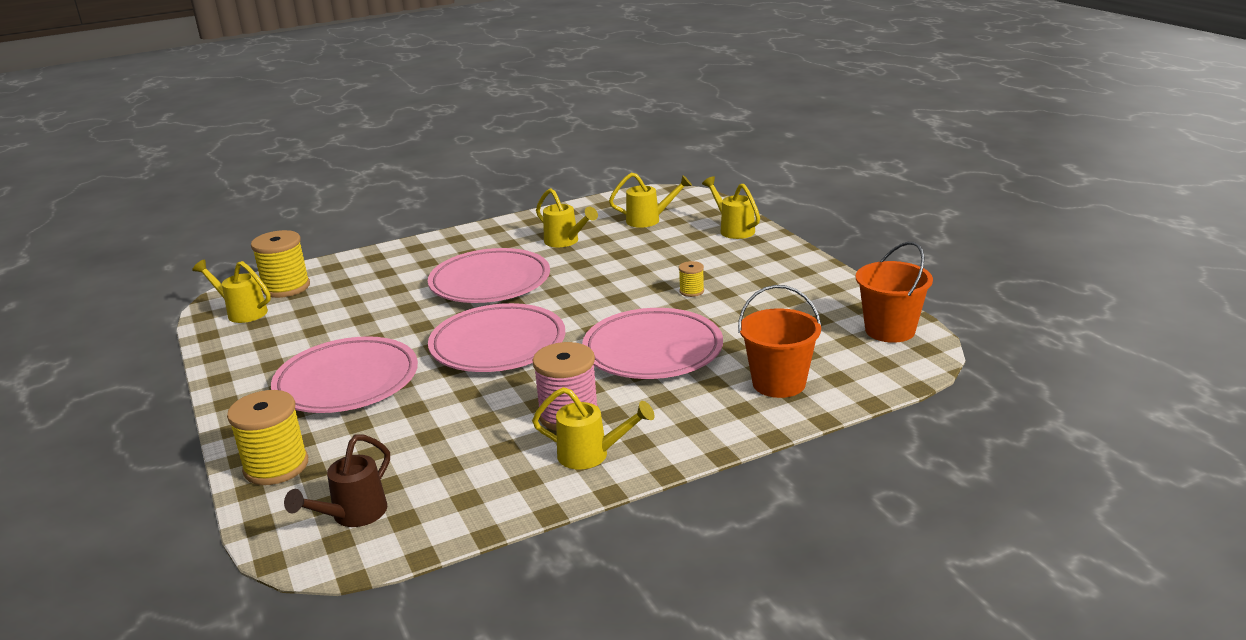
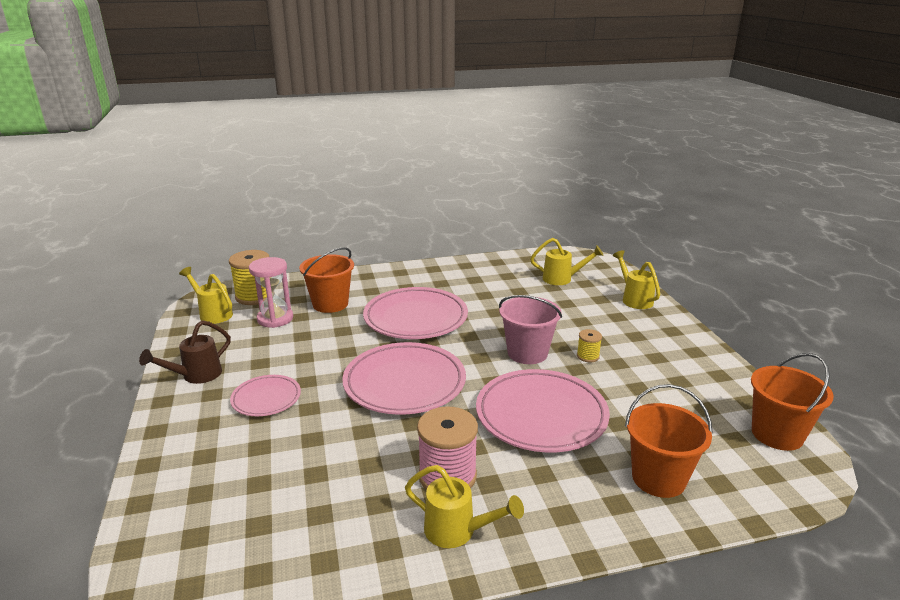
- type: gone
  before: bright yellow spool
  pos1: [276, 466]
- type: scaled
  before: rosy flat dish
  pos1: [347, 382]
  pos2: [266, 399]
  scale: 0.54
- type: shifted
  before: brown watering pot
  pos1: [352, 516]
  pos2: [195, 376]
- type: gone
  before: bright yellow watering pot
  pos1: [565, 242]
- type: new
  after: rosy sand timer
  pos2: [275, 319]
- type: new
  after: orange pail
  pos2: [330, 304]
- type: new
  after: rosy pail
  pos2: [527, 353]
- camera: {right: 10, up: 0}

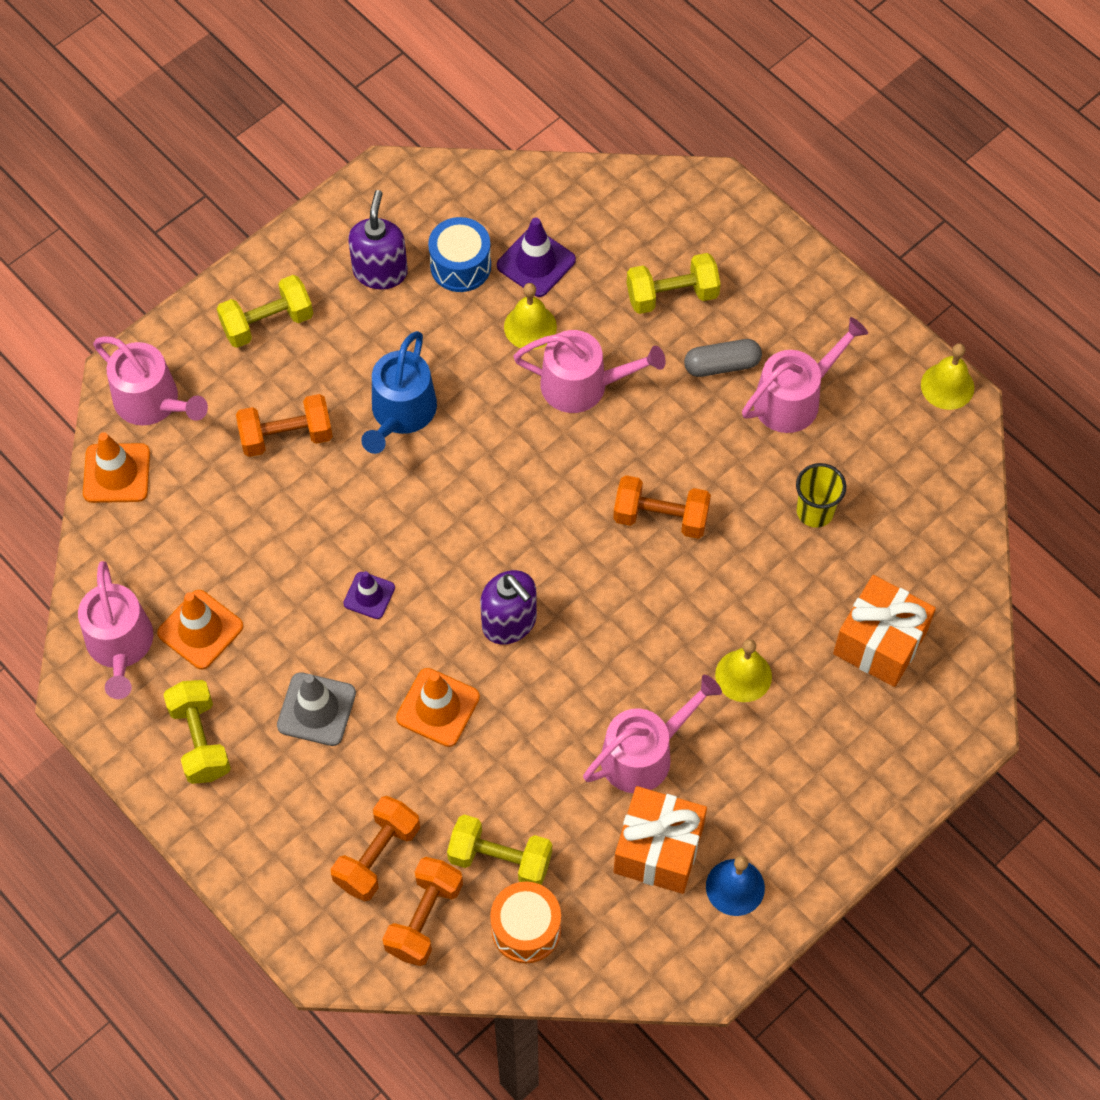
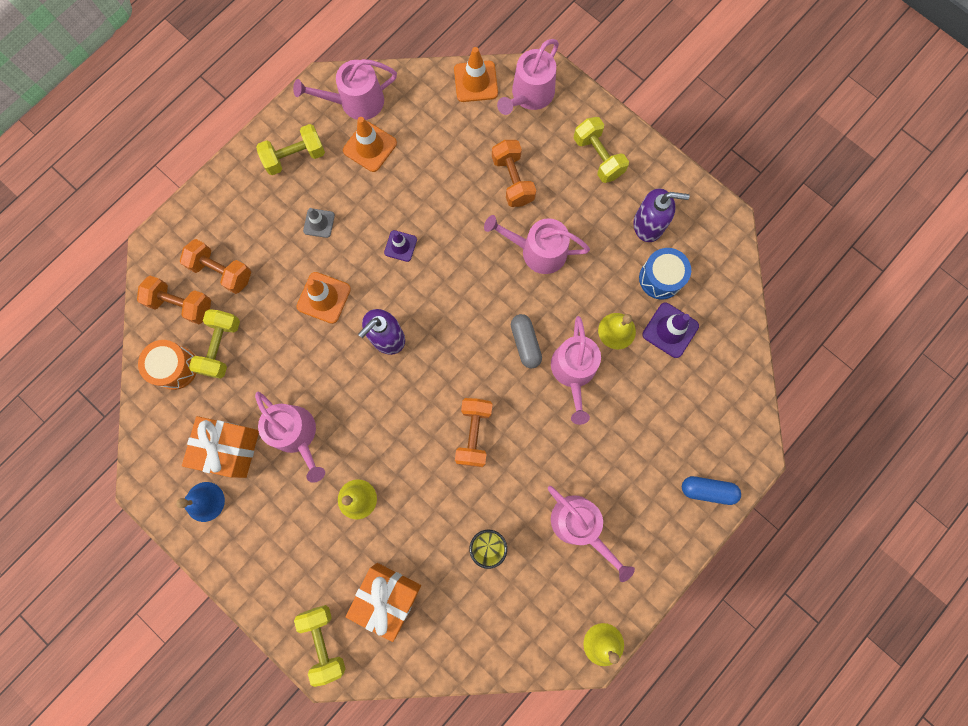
- type: scaled
  before: ash-grey traffic cone
  pos1: [316, 709]
  pos2: [319, 223]
  scale: 0.64
- type: repainted
  before: blue watering pot
  after: rosy watering pot
  pos1: [401, 413]
  pos2: [538, 251]
- type: shifted
  before: bright yellow dumbbell
  pos1: [672, 295]
  pos2: [324, 641]
- type: shifted
  before: ash-grey capsule
  pos1: [722, 365]
  pos2: [525, 343]
- type: new
  after: blue capsule
  pos2: [707, 490]
- camera: {right: 85, up: 15}

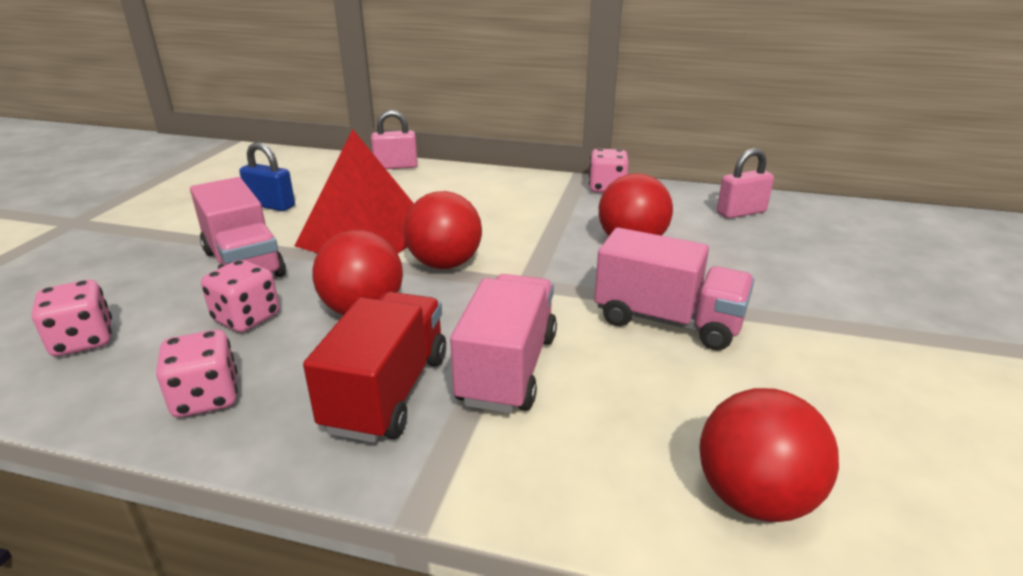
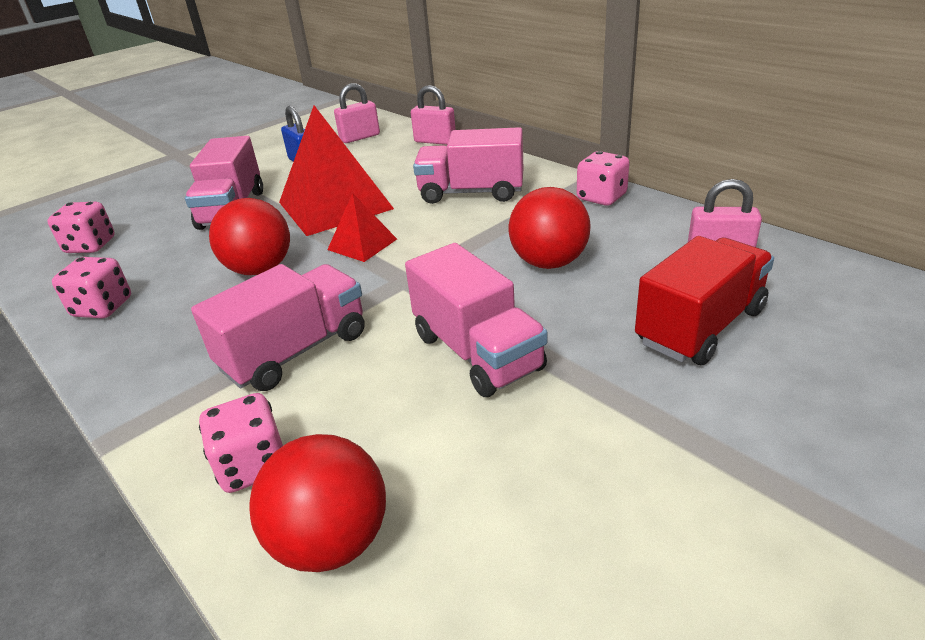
- type: shifted
  before: rosy dice
  pos1: [246, 318]
  pos2: [253, 466]
- type: shifted
  before: red toy truck
  pos1: [388, 392]
  pos2: [700, 326]
- type: swapped
  before: red sphere
  after: red solid pyramid
  pos1: [445, 264]
  pos2: [362, 244]
- type: new
  after: rosy lock
  pos2: [360, 137]
- type: new
  after: rosy toy truck
  pos2: [471, 192]
- camera: {right: 35, up: 5}

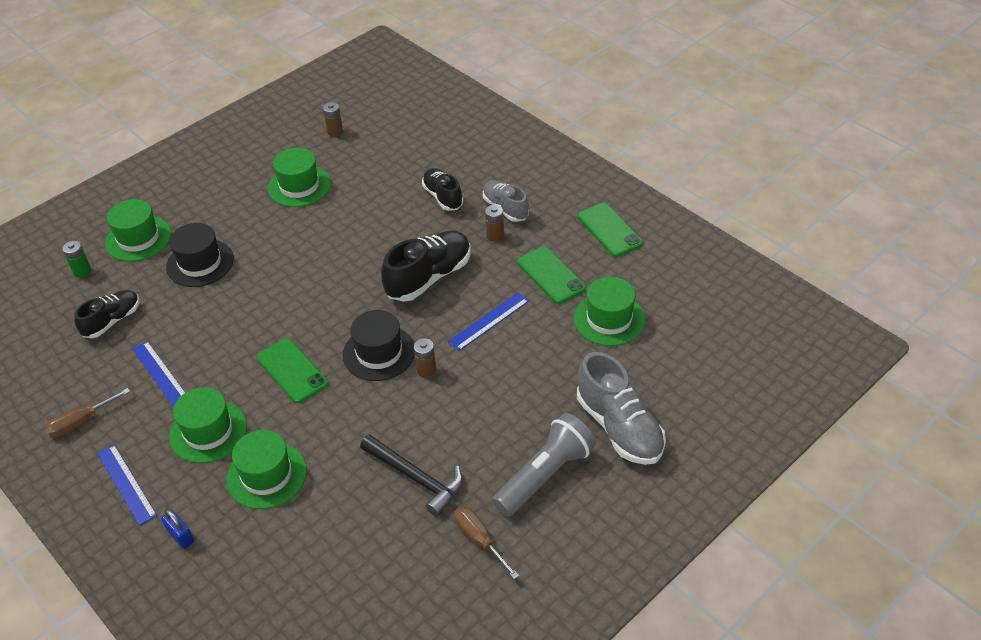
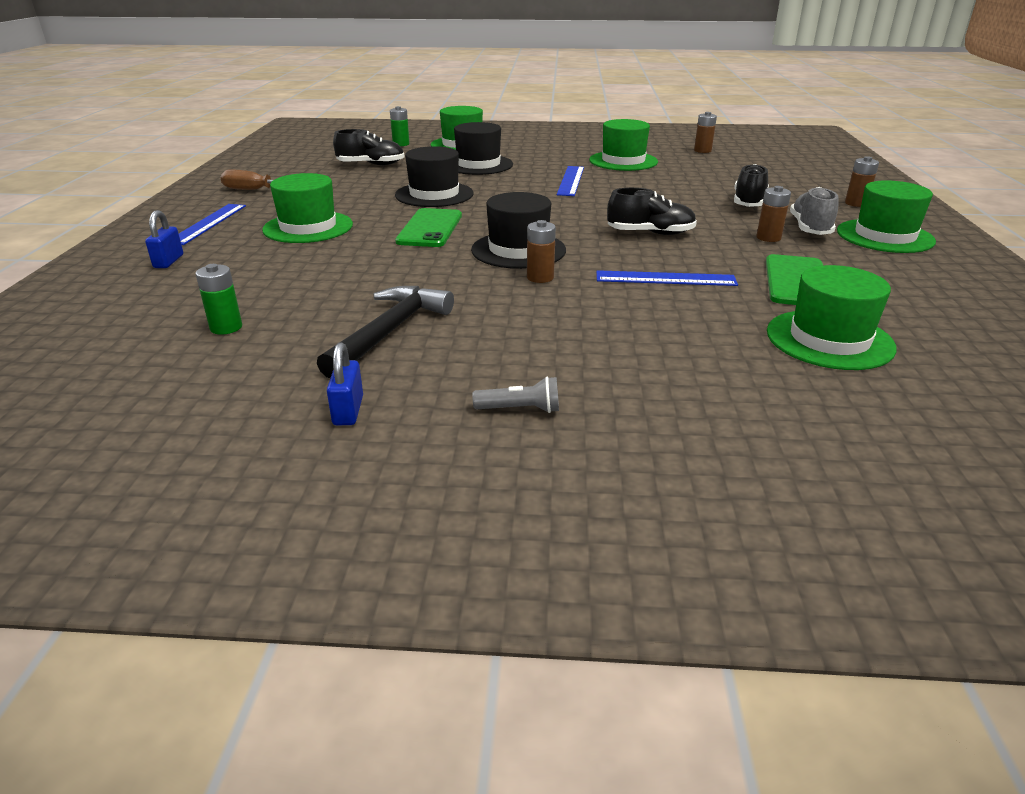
- type: shifted
  before: blue straightedge
  pos1: [161, 374]
  pos2: [571, 180]
- type: shifted
  before: green hat
  pos1: [266, 475]
  pos2: [884, 236]
- type: rotated
  before: ebony hammer
  pos1: [416, 478]
  pos2: [389, 332]
  turn: -150
- type: scaled
  before: ebony shoe
  pos1: [429, 277]
  pos2: [650, 233]
  scale: 0.63
- type: swapped
  before: brown hand screwdriver
  after: blue lock
  pos1: [479, 540]
  pos2: [348, 411]
- type: scaled
  before: ash-grey pocket torch
  pos1: [545, 475]
  pos2: [520, 409]
  scale: 0.42
- type: gone
  before: green phone
  pos1: [609, 230]
- type: gone
  before: ash-grey shoe
  pos1: [619, 427]
- type: new
  after: green power cell
  pos2: [226, 327]
- type: new
  after: ebony hat
  pos2: [434, 194]
- type: new
  after: brown power cell
  pos2: [856, 203]
- camera: {right: 45, up: -15}

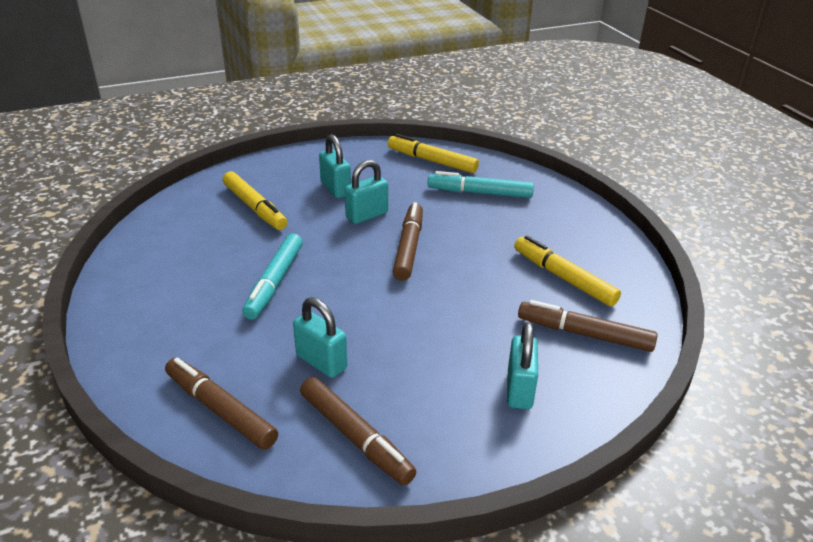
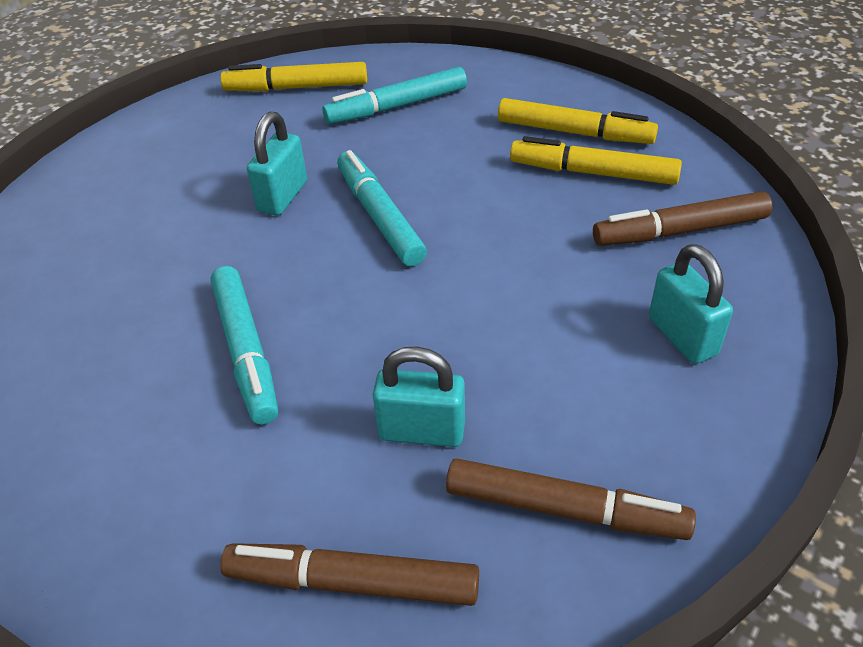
- type: shifted
  before: bright yellow marker pen
  pos1: [254, 207]
  pos2: [574, 133]
- type: gone
  before: aqua lock
  pos1: [335, 189]
- type: repainted
  before: brown marker pen
  after: aqua marker pen
  pos1: [409, 247]
  pos2: [380, 216]
- camera: {right: -30, up: 10}

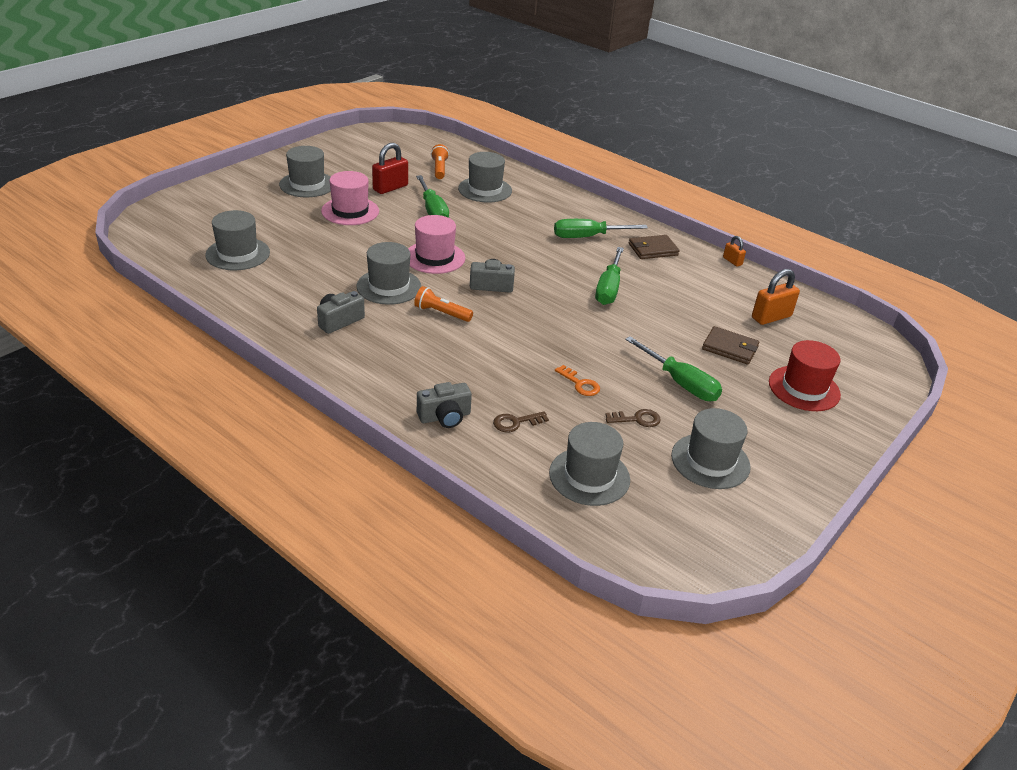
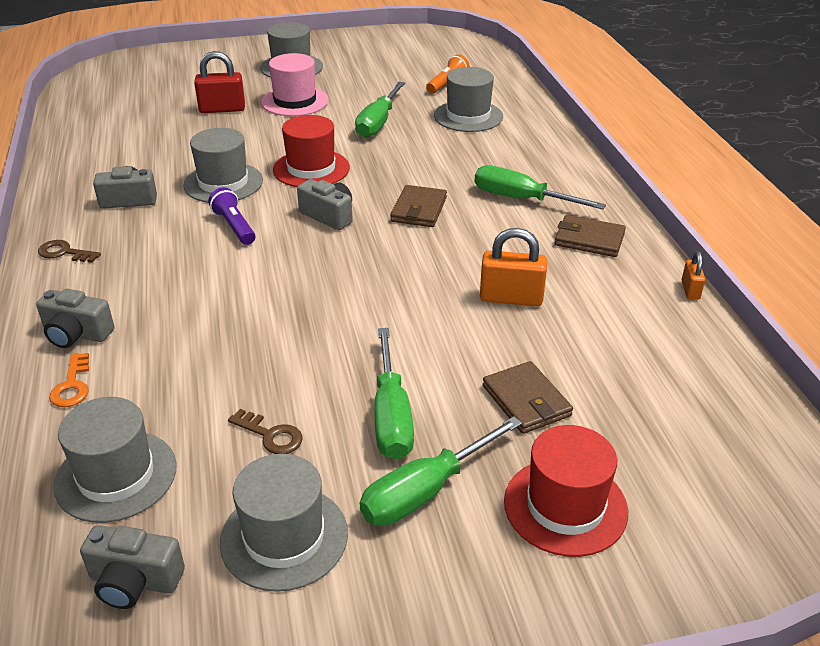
- type: gone
  before: ash-grey hat
  pos1: [238, 254]
- type: shifted
  before: red lock
  pos1: [390, 188]
  pos2: [222, 109]
- type: repainted
  before: rosy hat
  after: red hat
  pos1: [434, 257]
  pos2: [311, 169]
- type: repainted
  before: orange pocket torch
  after: royal purple pocket torch
  pos1: [441, 313]
  pos2: [234, 226]
- type: shifted
  before: brown latchkey
  pos1: [516, 422]
  pos2: [64, 253]
- type: shifted
  before: orange latchkey
  pos1: [580, 384]
  pos2: [72, 385]
- type: shifted
  before: green hand screwdriver
  pos1: [608, 289]
  pos2: [424, 492]
- type: shifted
  before: orange lock
  pos1: [771, 317]
  pos2: [511, 298]
- type: new
  after: ash-grey camera
  pos2: [134, 581]
- type: new
  after: brown wallet
  pos2: [418, 210]
- camera: {right: 40, up: 0}

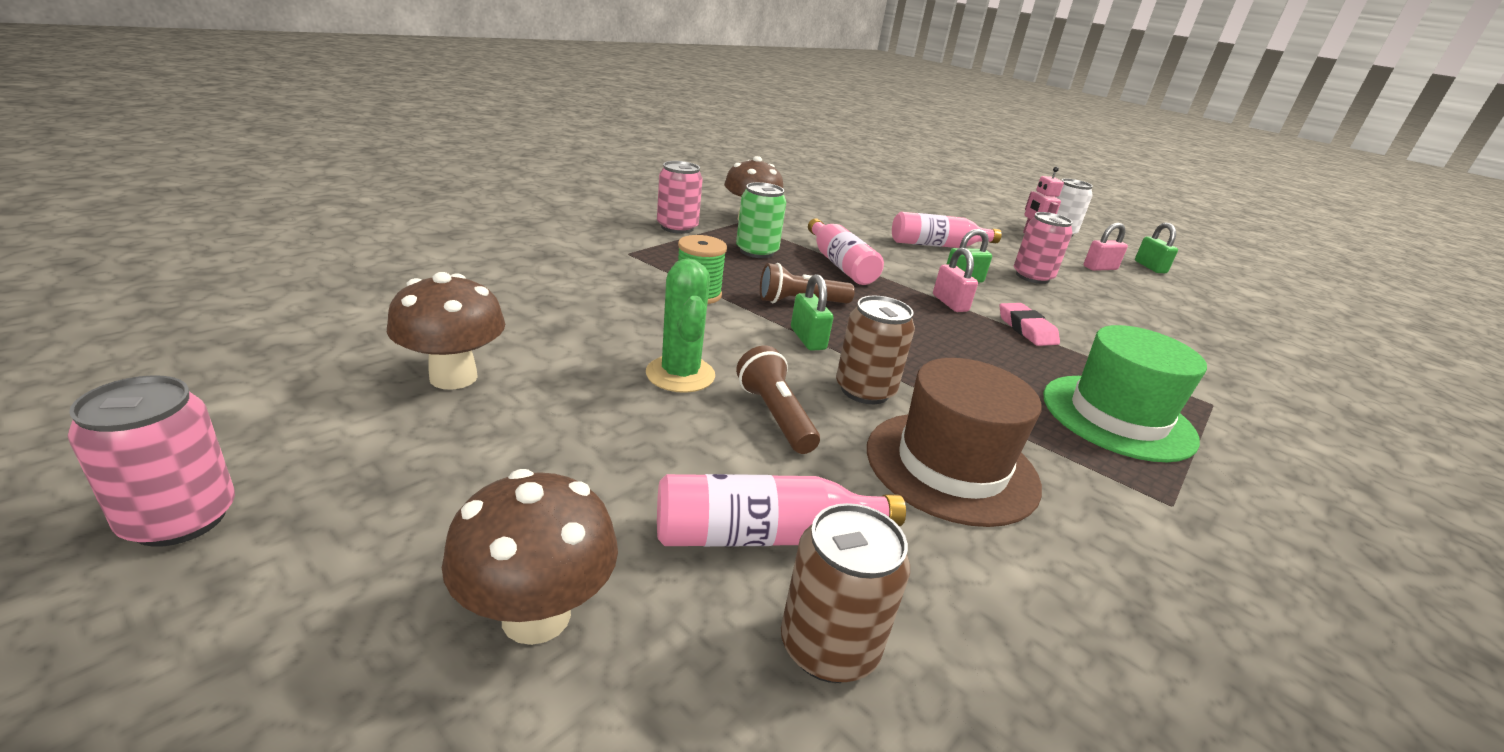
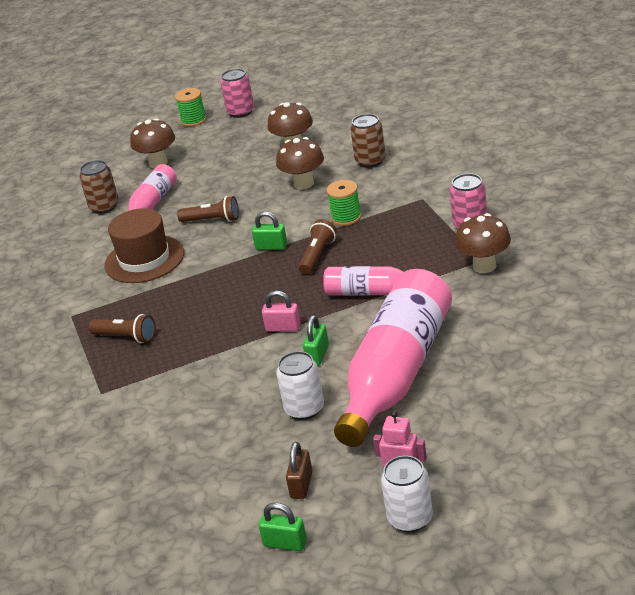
- type: gone
  before: green cactus
  pos1: [680, 374]
- type: gone
  before: green tin
  pos1: [756, 251]
- type: shifted
  before: brown tin
  pos1: [865, 390]
  pos2: [370, 161]
- type: scaled
  before: rosy flask
  pos1: [938, 245]
  pos2: [396, 373]
  scale: 1.99
- type: gone
  before: rosy gum eraser
  pos1: [1026, 329]
- type: repainted
  before: rosy tin
  after: white tin
  pos1: [1032, 277]
  pos2: [304, 409]
- type: swapped
  before: green hat
  after: brown pocket torch
  pos1: [1118, 417]
  pos2: [126, 337]
- type: repainted
  before: rosy lock
  after: brown lock
  pos1: [1100, 268]
  pos2: [301, 485]
- type: new
  after: green spool
  pos2: [193, 120]
- type: new
  after: brown toadstool
  pos2: [304, 184]
- camera: {right: 130, up: 5}

